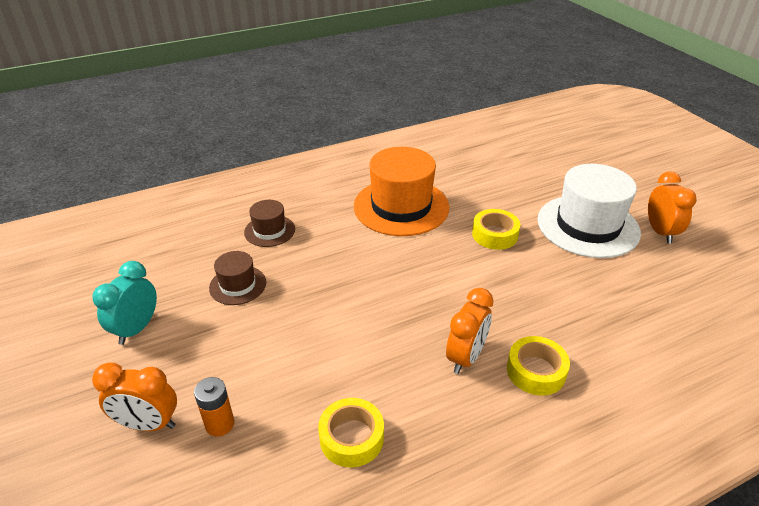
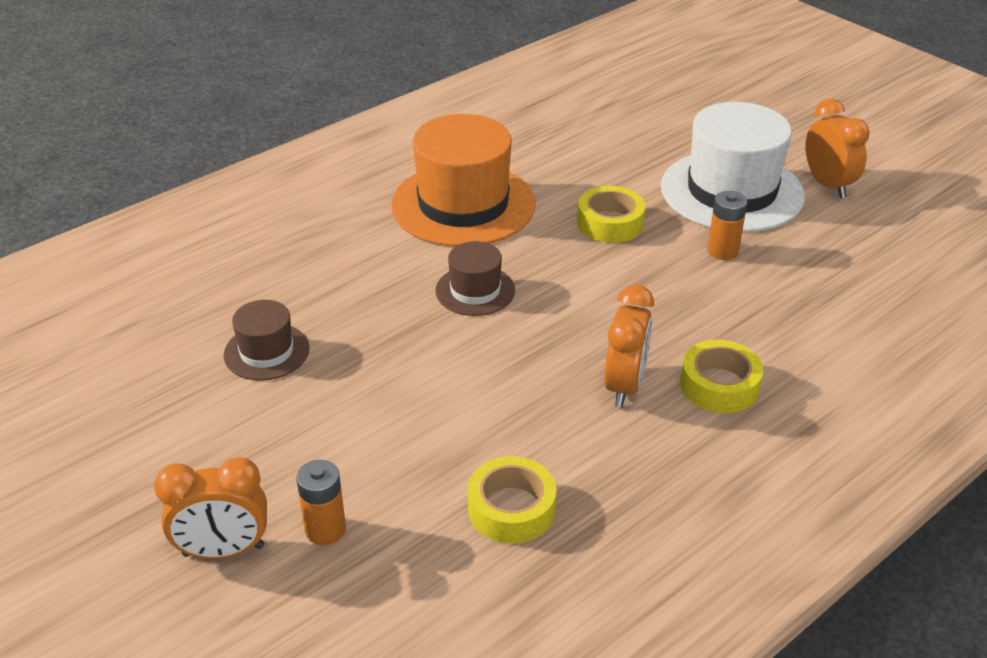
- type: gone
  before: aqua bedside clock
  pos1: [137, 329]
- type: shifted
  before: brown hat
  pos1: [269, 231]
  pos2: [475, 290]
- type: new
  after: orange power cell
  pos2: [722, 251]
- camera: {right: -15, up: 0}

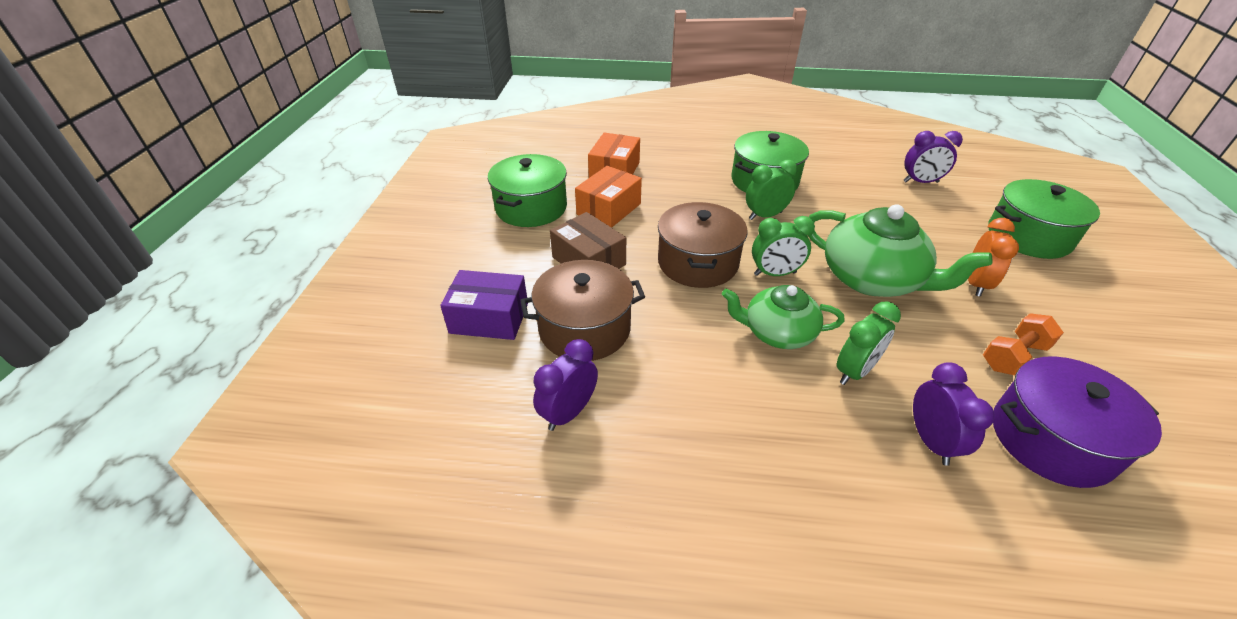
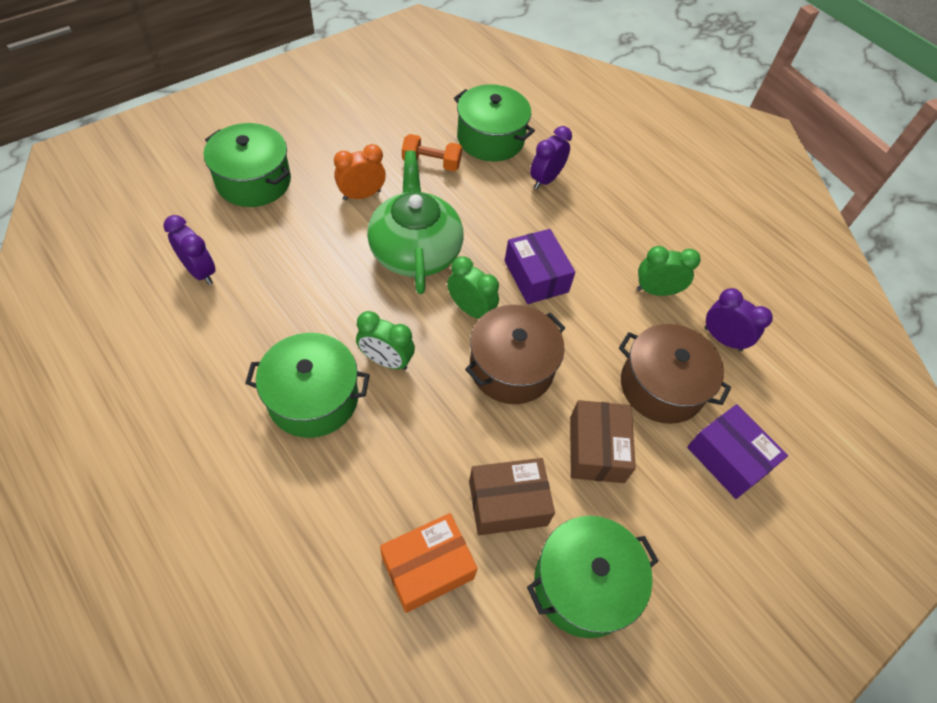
- type: rotated
  before: royal purple bedside clock
  pos1: [568, 412]
  pos2: [722, 339]
  turn: -135
- type: repainted
  before: orange parcel
  after: brown parcel
  pos1: [608, 209]
  pos2: [507, 503]
- type: swapped
  before: green teapot
  after: royal purple parcel
  pos1: [777, 332]
  pos2: [536, 276]
- type: shifted
  before: green bedside clock
  pos1: [854, 371]
  pos2: [656, 291]
- type: repainted
  before: royal purple pot
  after: green pot
  pos1: [1051, 439]
  pos2: [490, 139]
- camera: {right: -140, up: 15}

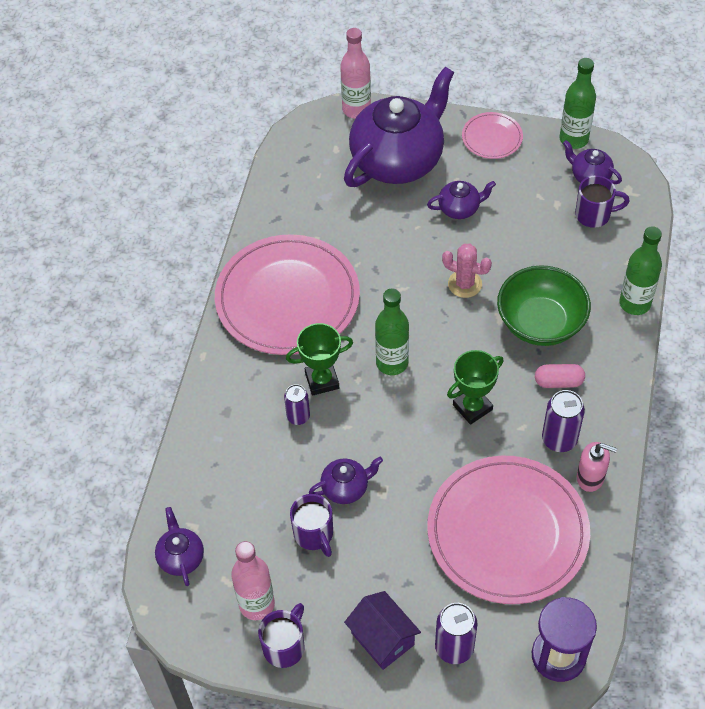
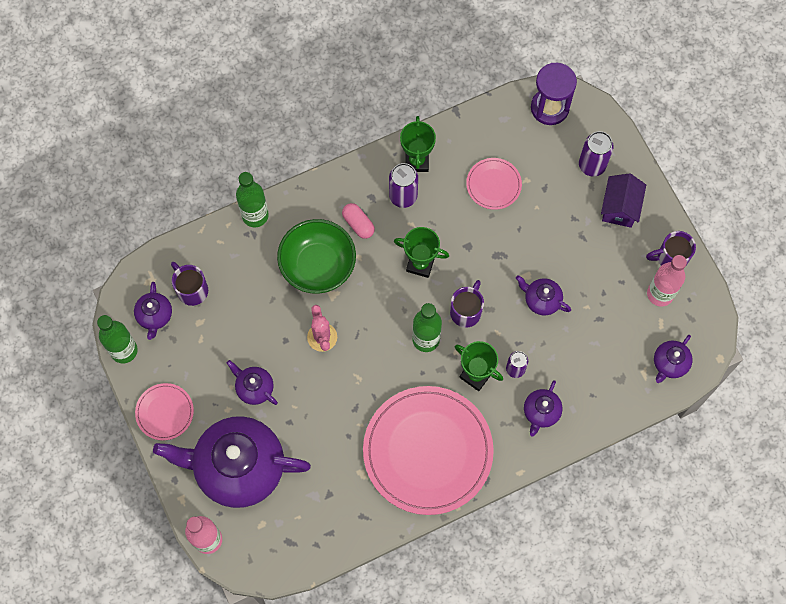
- type: shifted
  before: royal purple mug
  pos1: [314, 534]
  pos2: [466, 311]
- type: scaled
  before: rosy flat dish
  pos1: [507, 532]
  pos2: [493, 184]
  scale: 0.45
- type: swapped
  before: rosy pump bottle
  after: green trophy
  pos1: [590, 477]
  pos2: [416, 161]
- type: new
  after: royal purple teapot
  pos2: [541, 412]
- camera: {right: -130, up: 15}

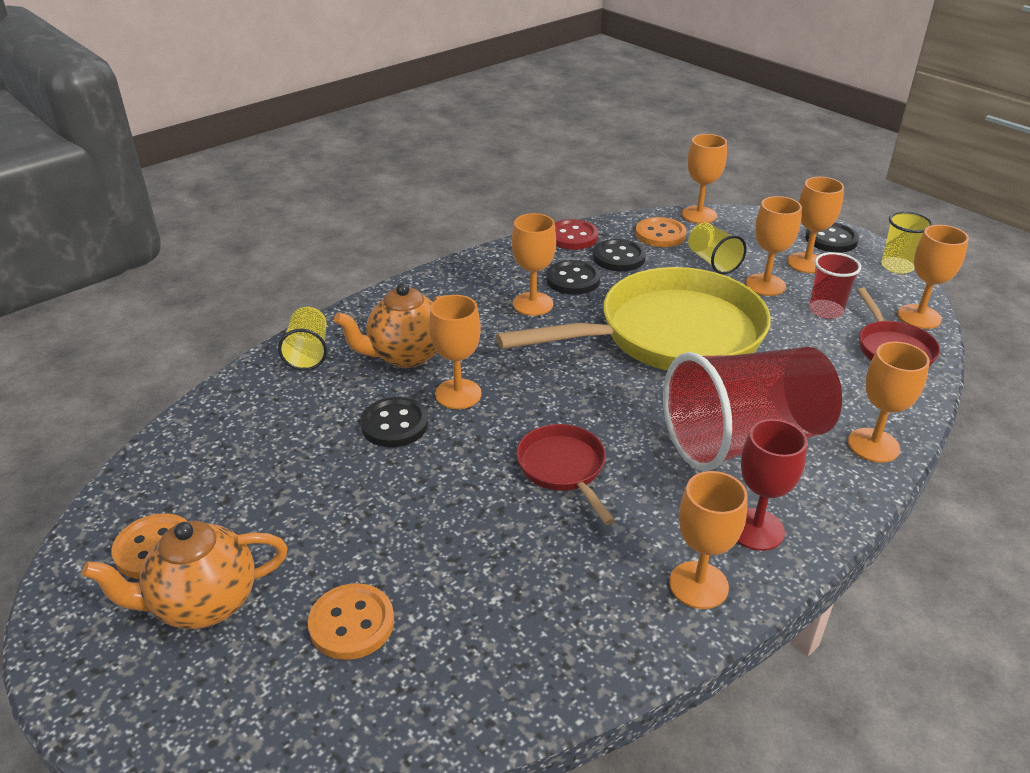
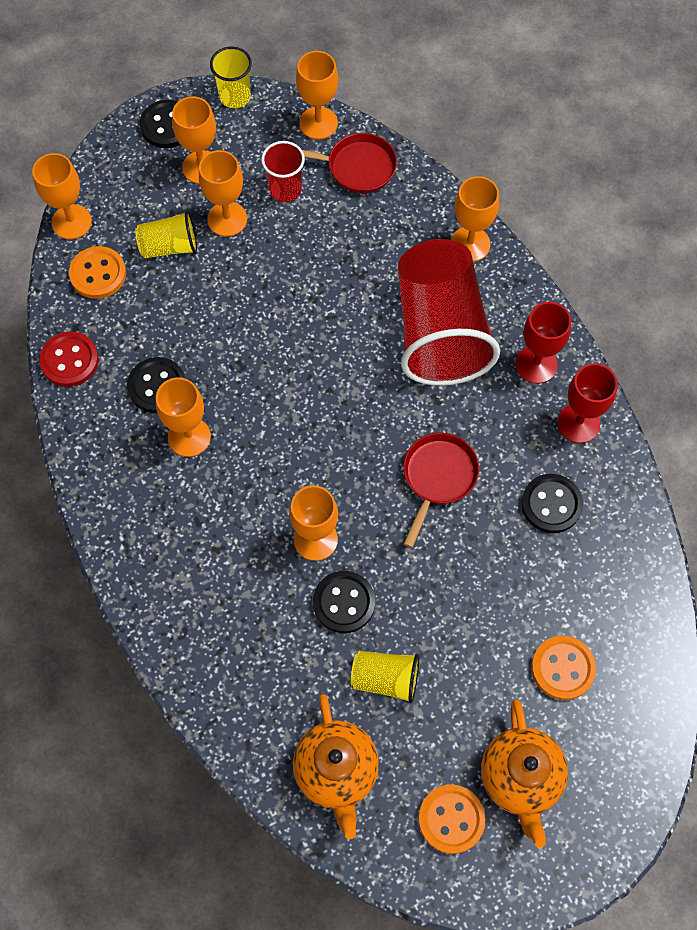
- type: shifted
  before: bright yellow cup
  pos1: [308, 353]
  pos2: [385, 678]
- type: shifted
  before: orange teapot
  pos1: [406, 355]
  pos2: [336, 771]
- type: gone
  before: bright yellow skillet
  pos1: [670, 335]
- type: rotated
  before: red skillet
  pos1: [563, 469]
  pos2: [438, 477]
  turn: 120
- type: shifted
  before: ebony sewing button
  pos1: [619, 257]
  pos2: [551, 504]
- type: repainted
  before: orange wine glass
  after: red wine glass
  pos1: [698, 585]
  pos2: [578, 423]
- camera: {right: -75, up: 30}

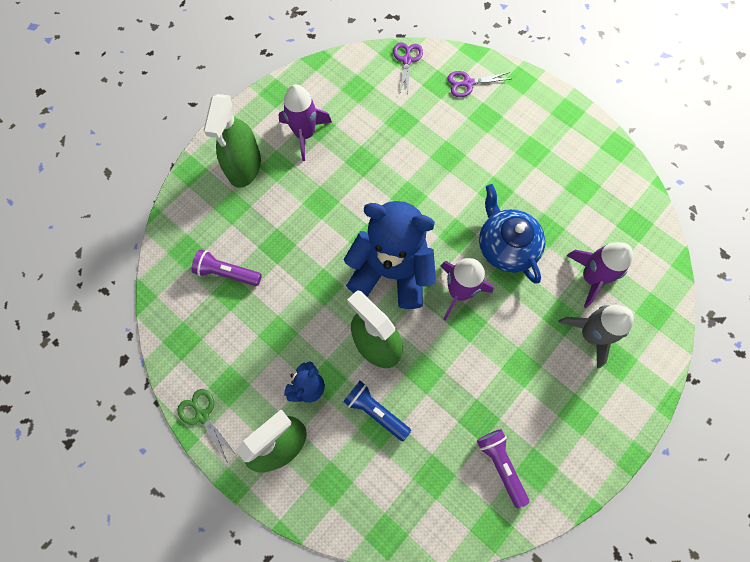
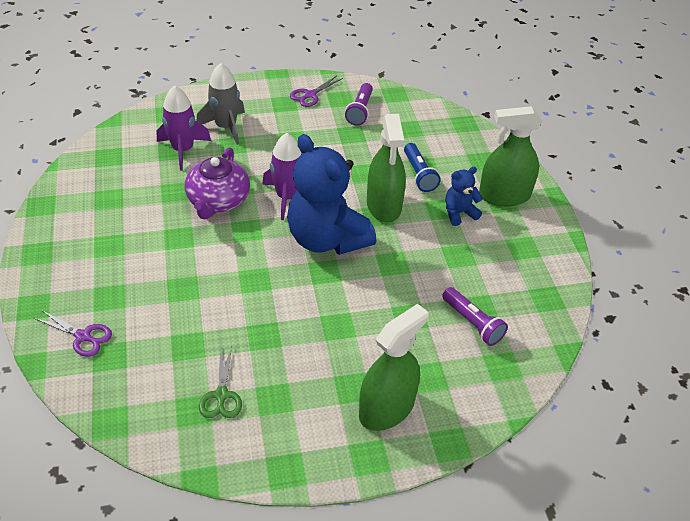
- type: shifted
  before: green pair of scissors
  pos1: [202, 415]
  pos2: [221, 395]
- type: gone
  before: royal purple toy rocket
  pos1: [305, 134]
- type: shifted
  before: royal purple pair of scissors
  pos1: [407, 60]
  pos2: [310, 95]
- type: repainted
  before: blue teapot
  after: royal purple teapot
  pos1: [506, 246]
  pos2: [218, 201]
- camera: {right: -145, up: -25}

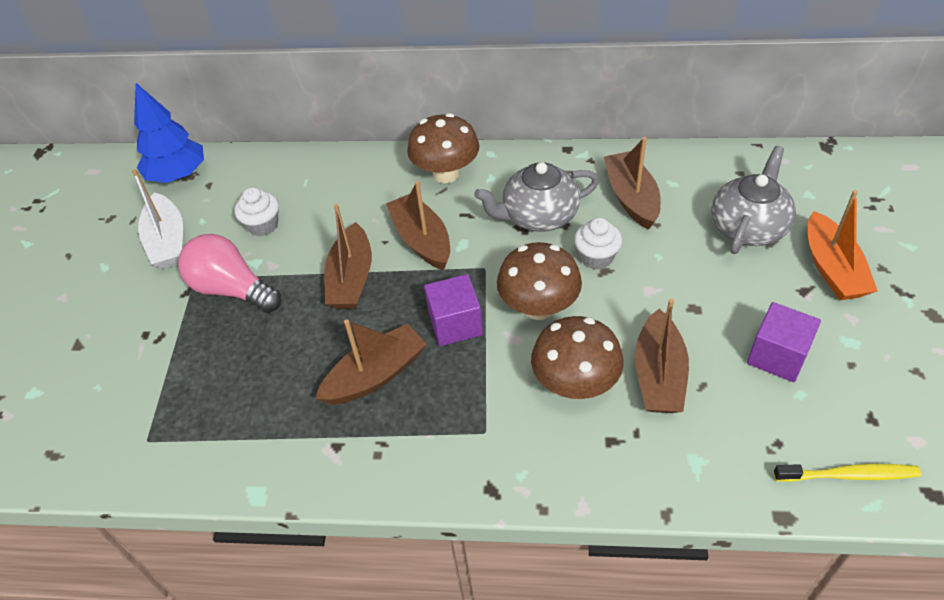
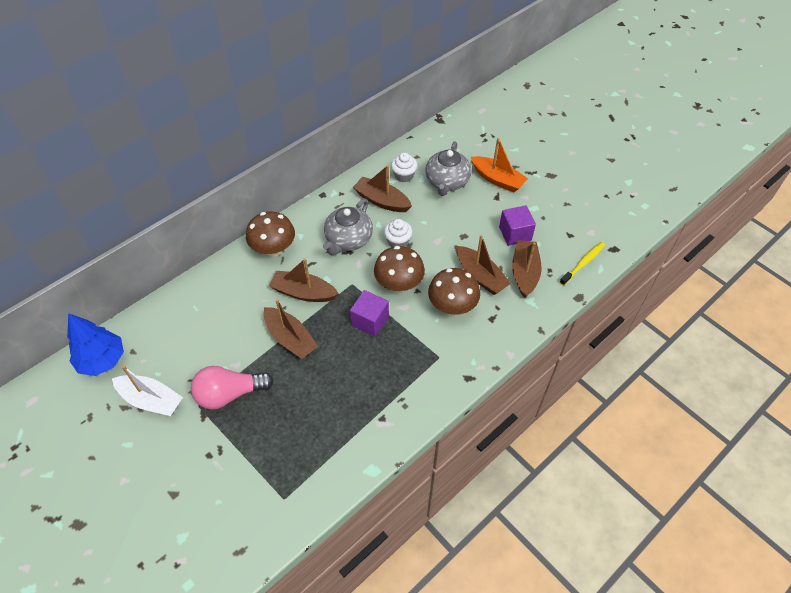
- type: shifted
  before: white cupcake
  pos1: [263, 225]
  pos2: [404, 175]
- type: shifted
  before: brown sailboat
  pos1: [375, 375]
  pos2: [524, 273]
- type: rotated
  before: ash-grey teapot
  pos1: [748, 227]
  pos2: [447, 182]
  turn: -150
- camera: {right: -50, up: 5}

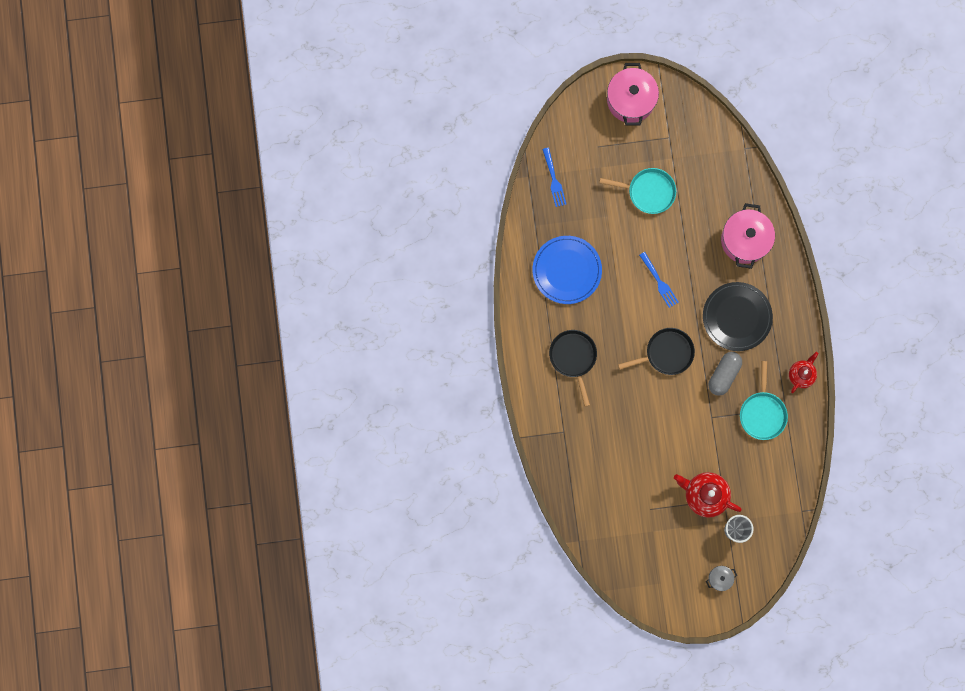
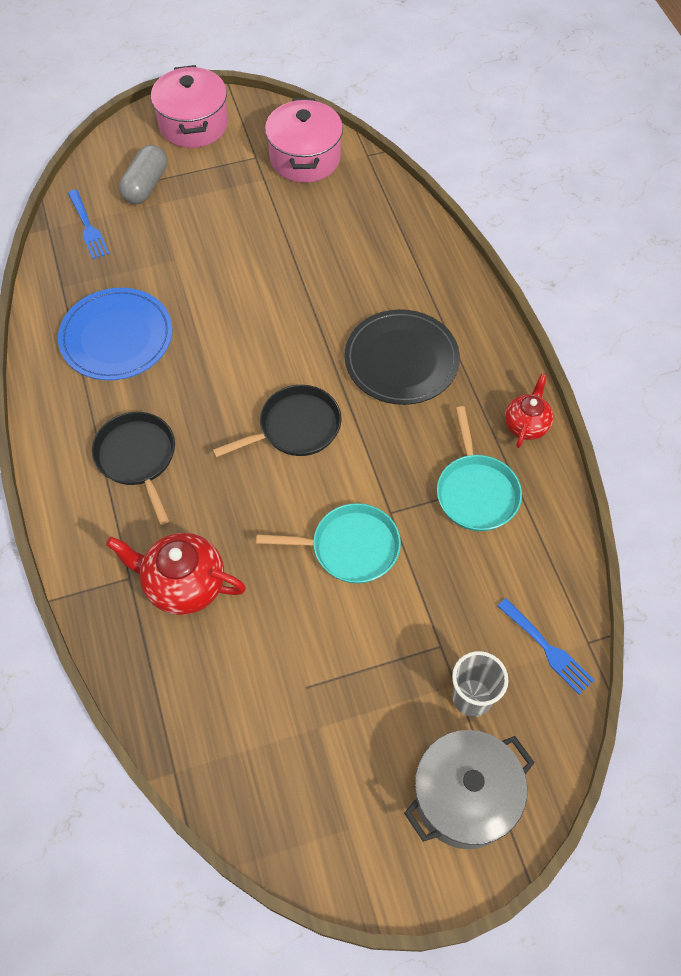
- type: shifted
  before: aqua skillet
  pos1: [648, 191]
  pos2: [350, 547]
- type: shifted
  before: blue table fork
  pos1: [659, 282]
  pos2: [547, 648]
- type: shifted
  before: red teapot
  pos1: [704, 495]
  pos2: [183, 584]
- type: scaled
  before: ash-grey pot
  pos1: [720, 578]
  pos2: [464, 797]
  scale: 2.12
- type: shifted
  before: ash-grey capsule
  pos1: [724, 374]
  pos2: [146, 186]
- type: shifted
  before: rosy pot
  pos1: [744, 240]
  pos2: [305, 158]
- camera: {right: -10, up: -20}

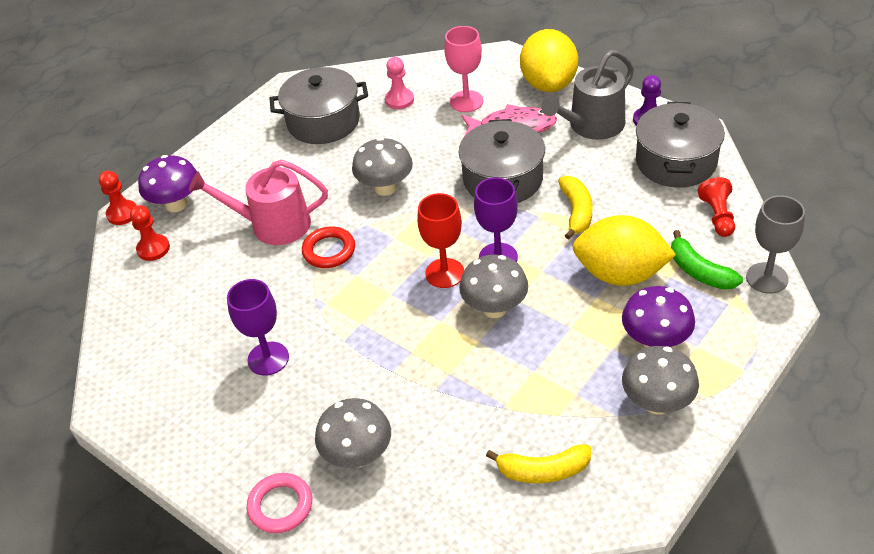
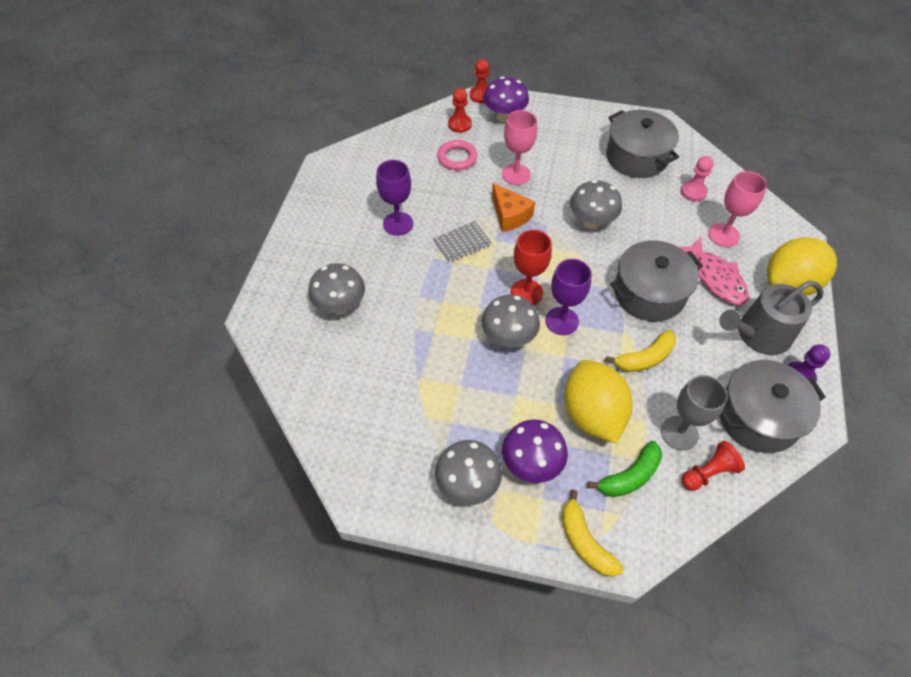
- type: swapped
  before: rosy watering pot
  after: rosy wine glass
  pos1: [273, 225]
  pos2: [516, 174]
- type: shifted
  before: rosy ring
  pos1: [280, 506]
  pos2: [457, 158]
- type: swapped
  before: red ring
  after: orange cheese
  pos1: [329, 251]
  pos2: [509, 215]
- type: shifted
  before: bright yellow toy banana
  pos1: [543, 471]
  pos2: [585, 541]
- type: rotated
  before: ash-grey watering pot
  pos1: [592, 125]
  pos2: [758, 335]
  turn: -45
- type: rotated
  before: green toy banana
  pos1: [699, 271]
  pos2: [630, 476]
  turn: -150
- type: shifted
  before: ash-grey wine glass
  pos1: [767, 278]
  pos2: [679, 433]
- type: new
  after: ash-grey notepad
  pos2: [462, 243]
- camera: {right: 60, up: 10}

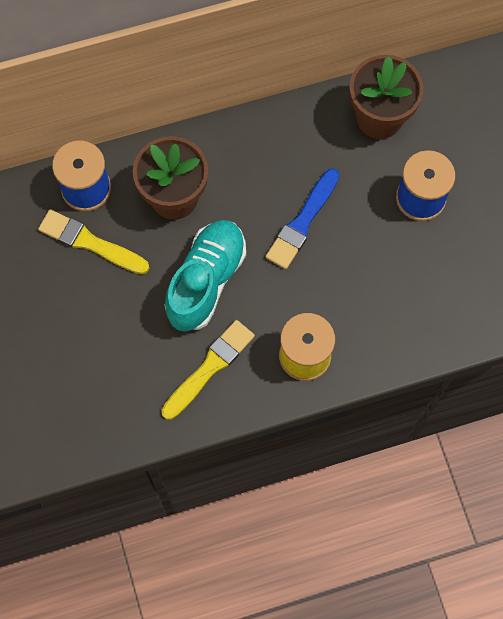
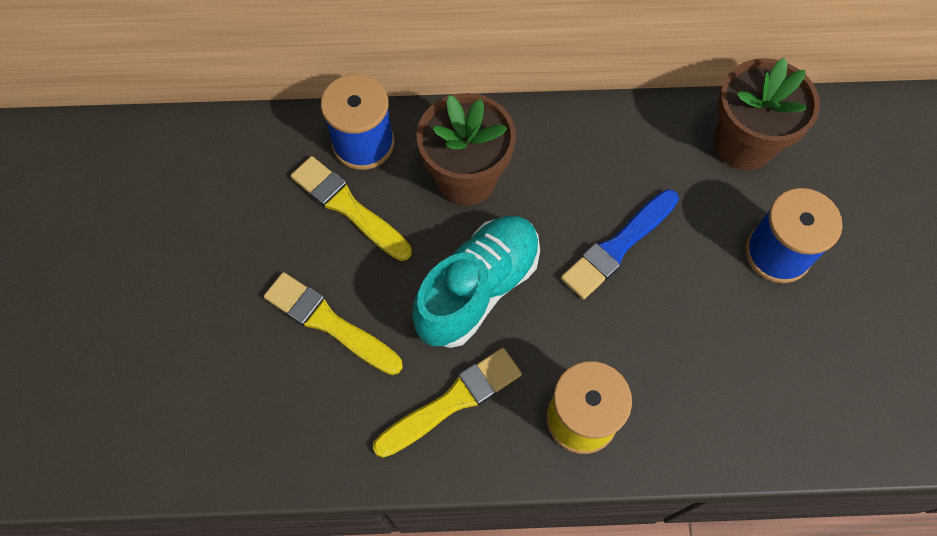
- type: new
  after: bright yellow paint brush
  pos2: [329, 323]
- camera: {right: 15, up: -5}

